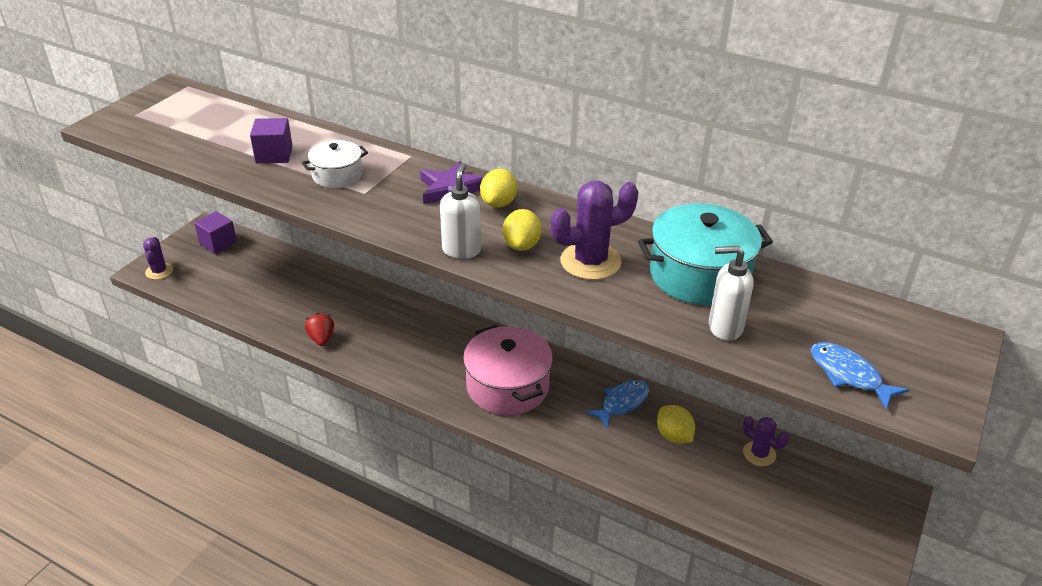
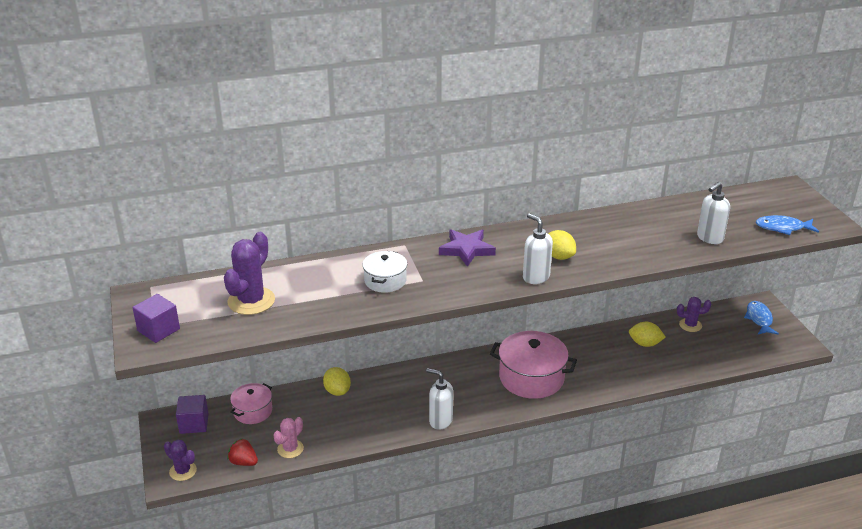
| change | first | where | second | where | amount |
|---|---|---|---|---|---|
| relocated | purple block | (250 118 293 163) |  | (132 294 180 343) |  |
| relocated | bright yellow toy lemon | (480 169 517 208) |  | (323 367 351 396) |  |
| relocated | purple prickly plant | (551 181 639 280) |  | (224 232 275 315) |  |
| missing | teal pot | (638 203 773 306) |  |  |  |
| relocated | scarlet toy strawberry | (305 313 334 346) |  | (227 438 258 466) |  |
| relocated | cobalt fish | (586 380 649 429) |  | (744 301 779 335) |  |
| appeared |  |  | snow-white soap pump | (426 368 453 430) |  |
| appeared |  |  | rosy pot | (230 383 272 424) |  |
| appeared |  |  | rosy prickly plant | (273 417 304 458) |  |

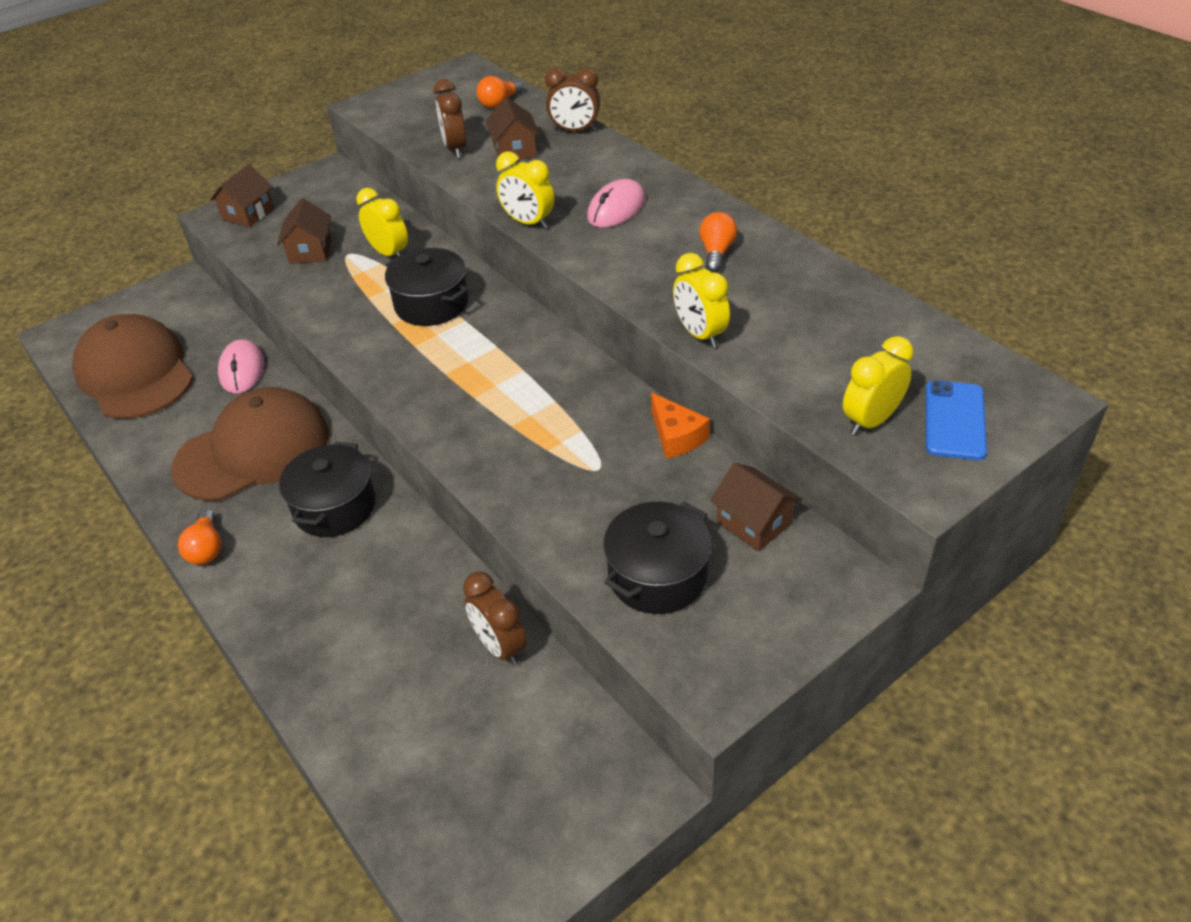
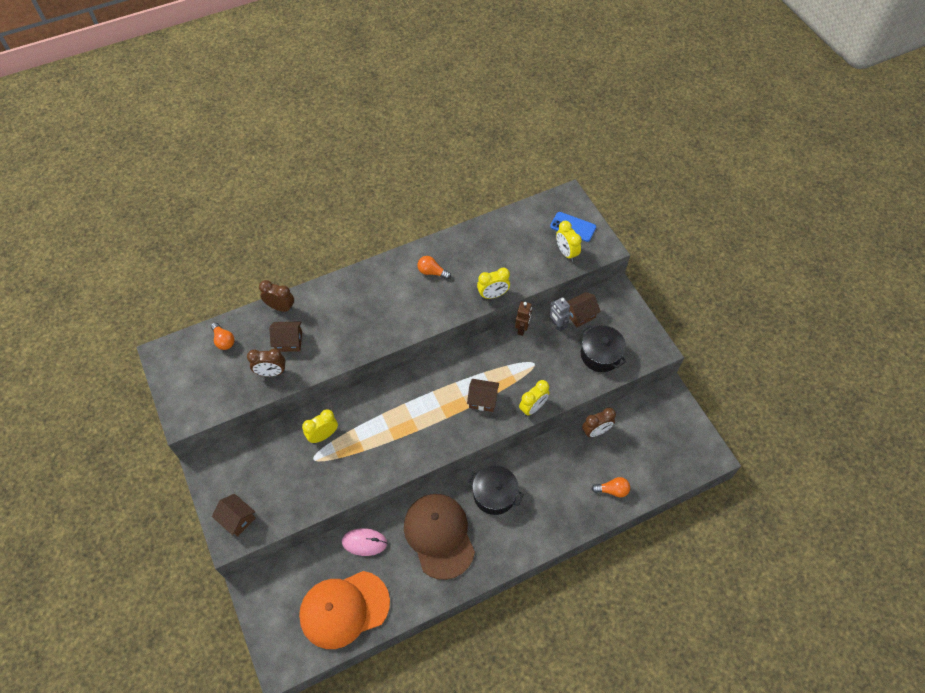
| change | first | where | second | where | amount |
|---|---|---|---|---|---|
| spun | brown alarm clock | (545 67 600 131) |  | (259 280 294 312) | 90 degrees counterclockwise |
| relocated | bright yellow alarm clock | (496 151 555 229) |  | (519 380 550 416) |  |
| missing | rosy PC mouse | (587 179 645 228) |  |  |  |
| relocated | brown toy house | (277 198 332 264) |  | (467 379 499 412) |  |
| missing | black pot | (385 248 468 326) |  |  |  |
| colour | brown peaked cap | (72 314 193 419) | orange-coloured peaked cap | (299 571 390 649) |  |
| exchanged | orange-coloured cheese wedge | (651 392 710 458) | brown toy robot | (515 301 532 336) |  |
| relocated | orange-coloured lightbulb | (178 509 222 565) |  | (592 477 630 497) |  |
| appeared |  |  | grey toy robot | (549 297 570 332) |  |

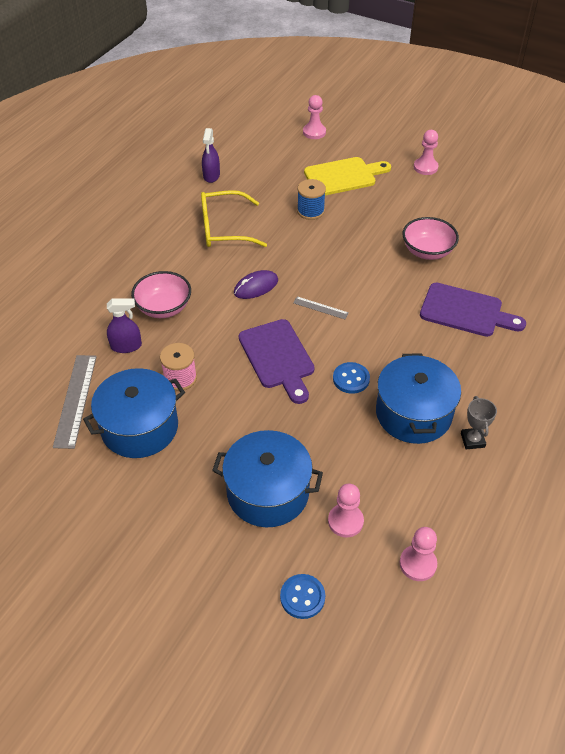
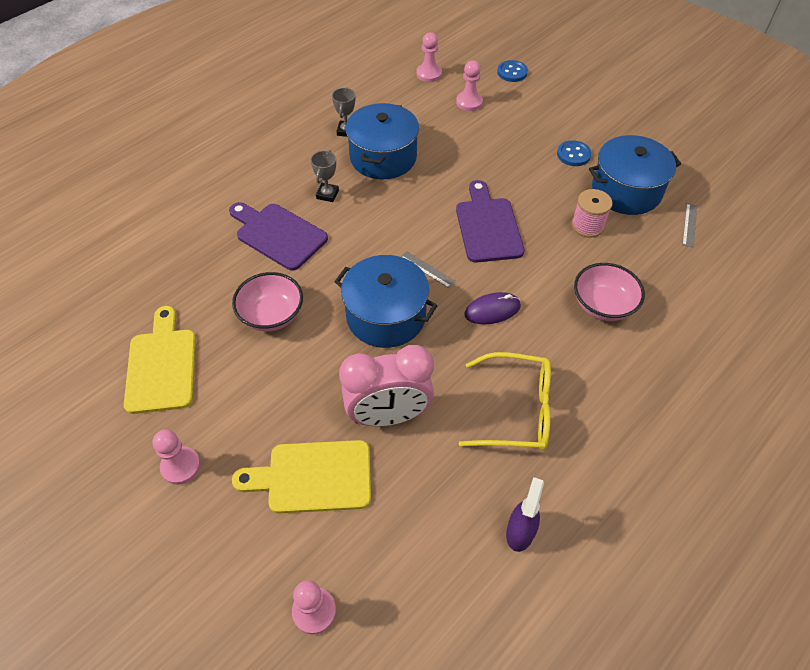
| change | first | where | second | where | amount |
|---|---|---|---|---|---|
| exchanged | cobalt spool | (297 179 326 220) | rosy alarm clock | (339 345 434 426) |  |
| missing | purple spray cleaner | (107 298 142 353) |  |  |  |
| size | grey straightedge | (53 355 97 449) |  | (682 203 697 247) | x0.53 |
| relocated | cobalt sewing button | (333 362 370 394) |  | (557 140 591 166) |  |
| relocated | cobalt pot | (212 430 323 527) |  | (334 255 438 348) |  |
| appeared |  |  | grey trophy | (311 150 339 202) |  |
| appeared |  |  | bright yellow bread board | (124 306 196 414) |  |

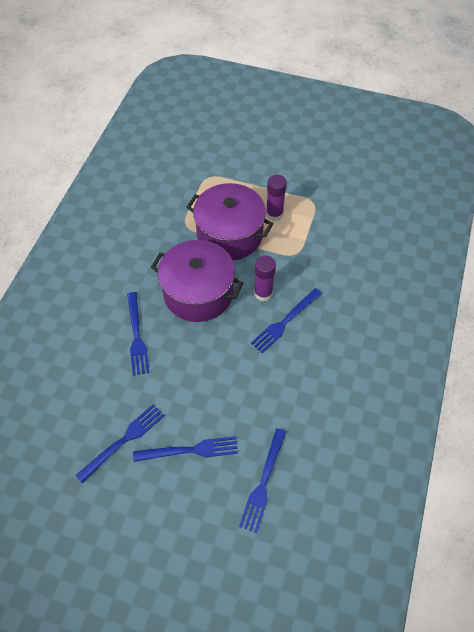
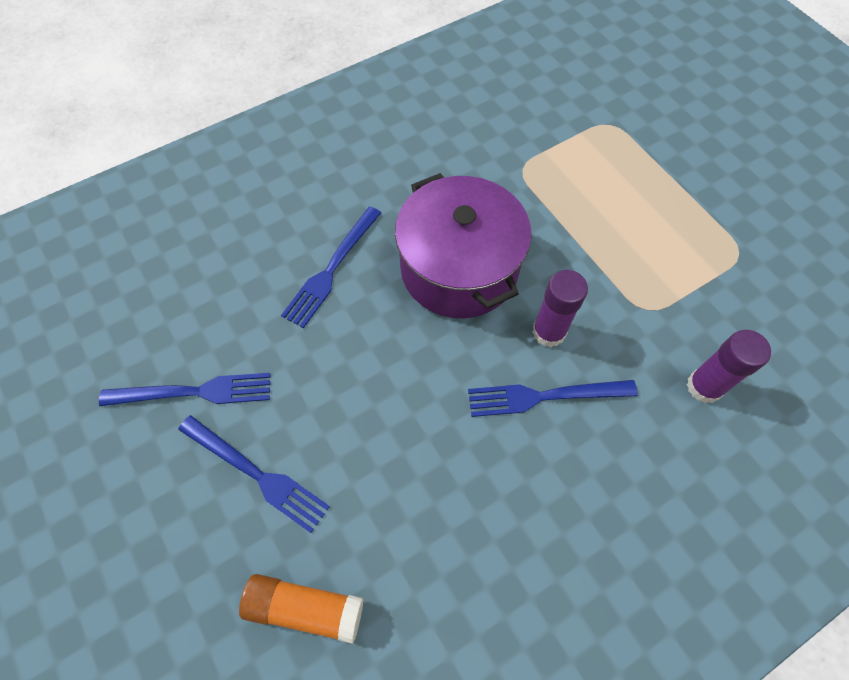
| change | first | where | second | where | amount |
|---|---|---|---|---|---|
| relocated | purple glue stick | (266 175 287 221) |  | (687 330 771 403) |  |
| missing | purple pot | (187 183 274 260) |  |  |  |
| exchanged | cobalt dinner fork | (239 428 286 533) | orange-coloured glue stick | (239 574 363 644) |  |

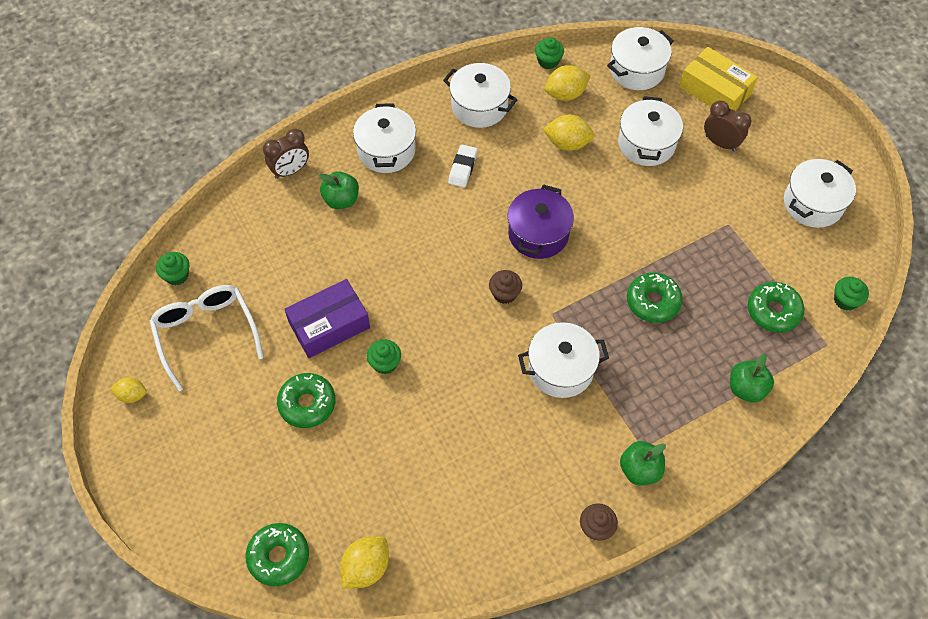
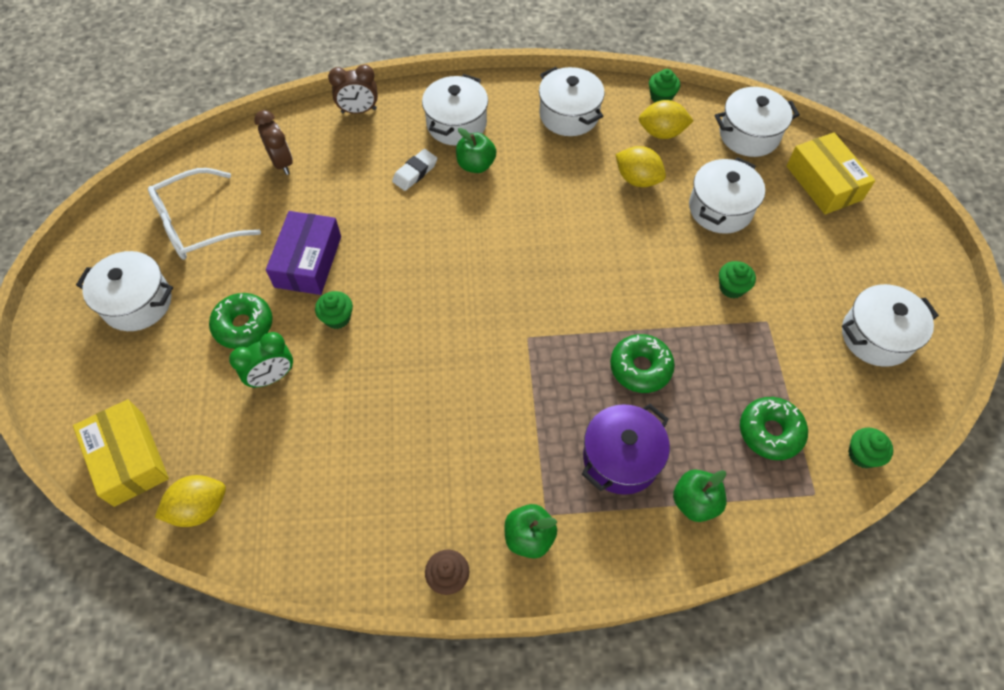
| change | first | where | second | where | amount |
|---|---|---|---|---|---|
| relocated | brown alarm clock | (704 100 751 152) |  | (254 110 293 175) |  |
| relocated | snow-white gum eraser | (448 145 477 188) |  | (392 149 437 191) |  |
| relocated | green apple | (319 171 359 209) |  | (456 128 496 173) |  |
| relocated | purple pot | (508 184 574 259) |  | (582 404 670 495) |  |
| relocated | green cupcake | (156 252 189 285) |  | (719 261 756 298) |  |
| missing | brown cupcake | (489 270 522 304) |  |  |  |
| spun | purple parcel | (284 279 370 358) |  | (266 211 341 295) | 75 degrees counterclockwise |
| spun | snow-white eyeglasses | (149 285 264 391) |  | (148 168 261 260) | 120 degrees counterclockwise |
| relocated | snow-white pot | (518 322 609 398) |  | (76 251 173 331) |  |
| missing | bright yellow toy lemon | (110 377 147 403) |  |  |  |
| exchanged | green glazed donut | (246 523 309 586) | bright yellow parcel | (73 399 169 507) |  |
| appeared |  |  | green alarm clock | (229 332 293 388) |  |

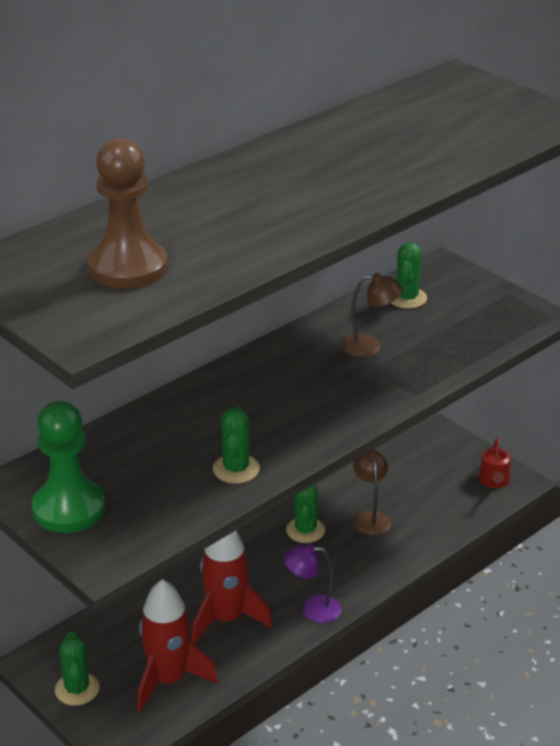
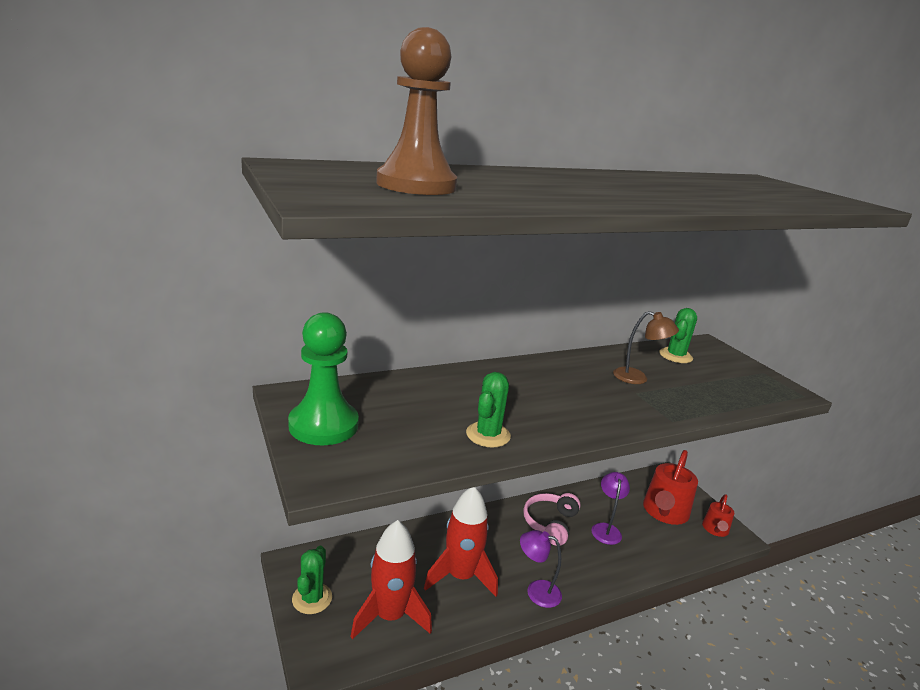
| change | first | where | second | where | amount |
|---|---|---|---|---|---|
| colour | brown lamp | (354 450 391 535) | purple lamp | (591 472 630 545) |  |
| exchanged | green prickly plant | (286 484 325 543) | rosy over-ear headphones | (523 493 581 546) |  |
| appeared |  |  | scarlet watering can | (643 450 698 525) |  |

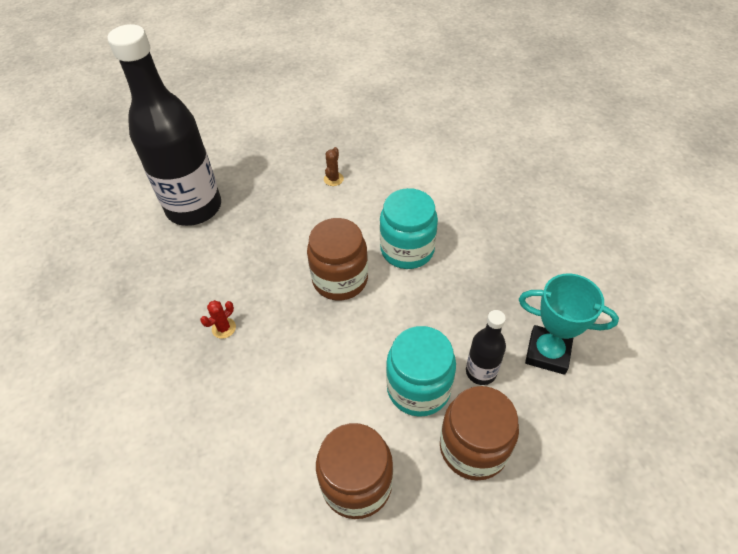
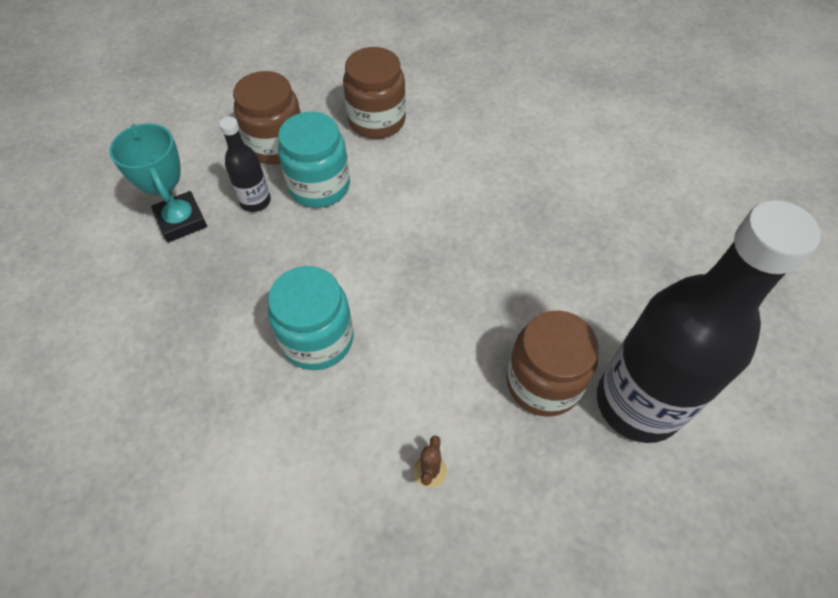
| change | first | where | second | where | amount |
|---|---|---|---|---|---|
| relocated | brown jar | (307 218 368 300) |  | (506 311 599 417) |  |
| spun | teal trophy | (519 274 619 375) |  | (109 123 207 243) | 45 degrees clockwise |
| missing | scarlet prickly plant | (200 300 236 339) |  |  |  |

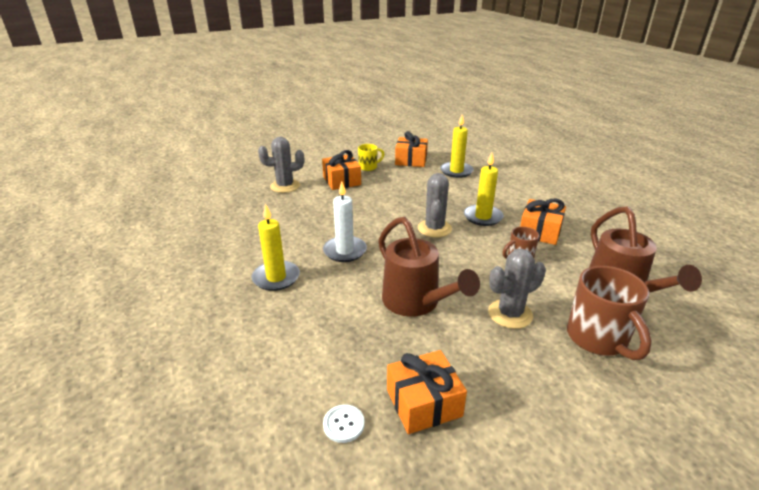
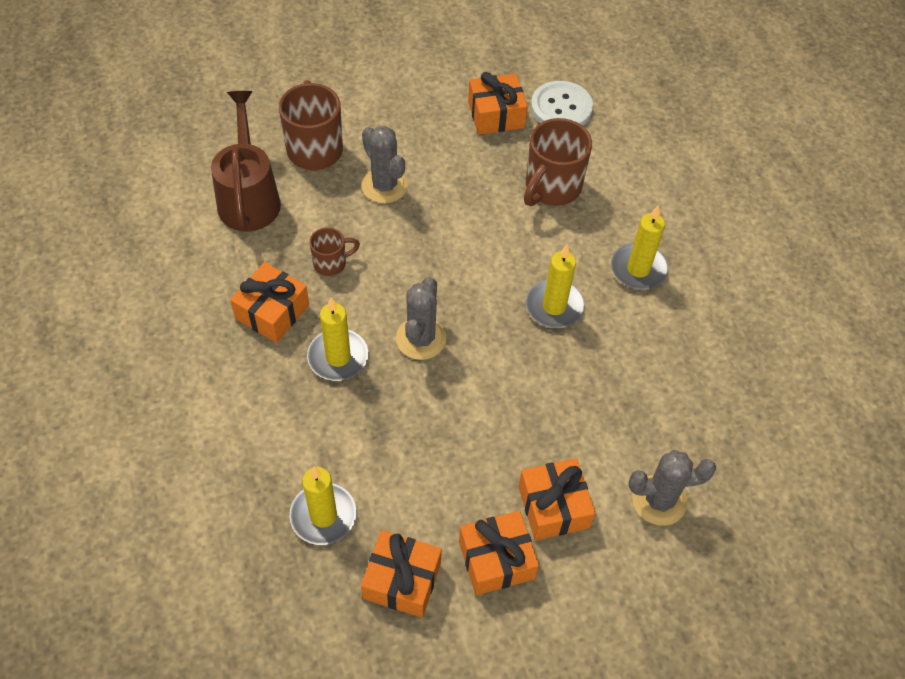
| change | first | where | second | where | amount |
|---|---|---|---|---|---|
| exchanged | bright yellow mug | (358 144 385 171) | orange-coloured gift | (459 511 539 595) |  |
| colour | snow-white pillar candle | (323 181 367 262) | bright yellow pillar candle | (526 245 585 328) |  |
| missing | brown watering can | (378 217 480 317) |  |  |  |
| spun | grey prickly plant | (488 249 546 329) |  | (362 126 408 203) | 75 degrees clockwise |
| size | snow-white sewing button | (323 404 365 443) |  | (531 81 593 126) | x1.92 |
| appeared |  |  | brown mug | (524 118 592 206) |  |

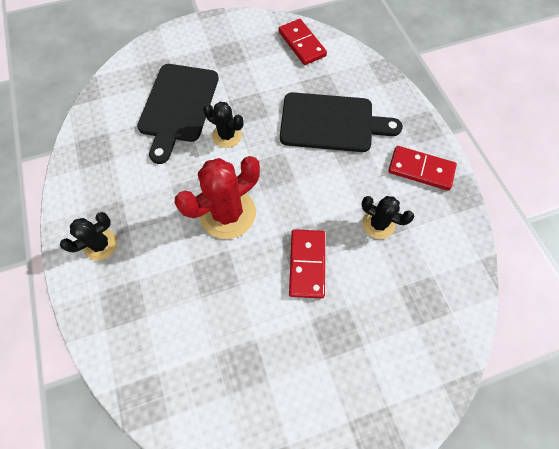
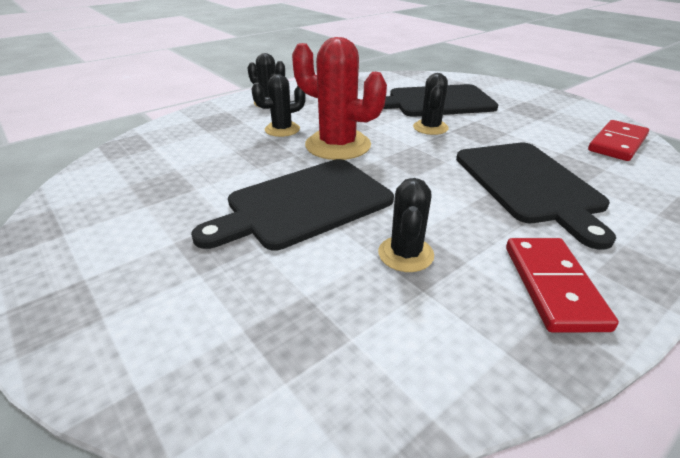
| change | first | where | second | where | amount |
|---|---|---|---|---|---|
| exchanged | scarlet domino piece | (289 229 325 298) | black bread board | (191 159 394 250) |  |
| appeared |  |  | black prickly plant | (251 74 306 137) |  |

